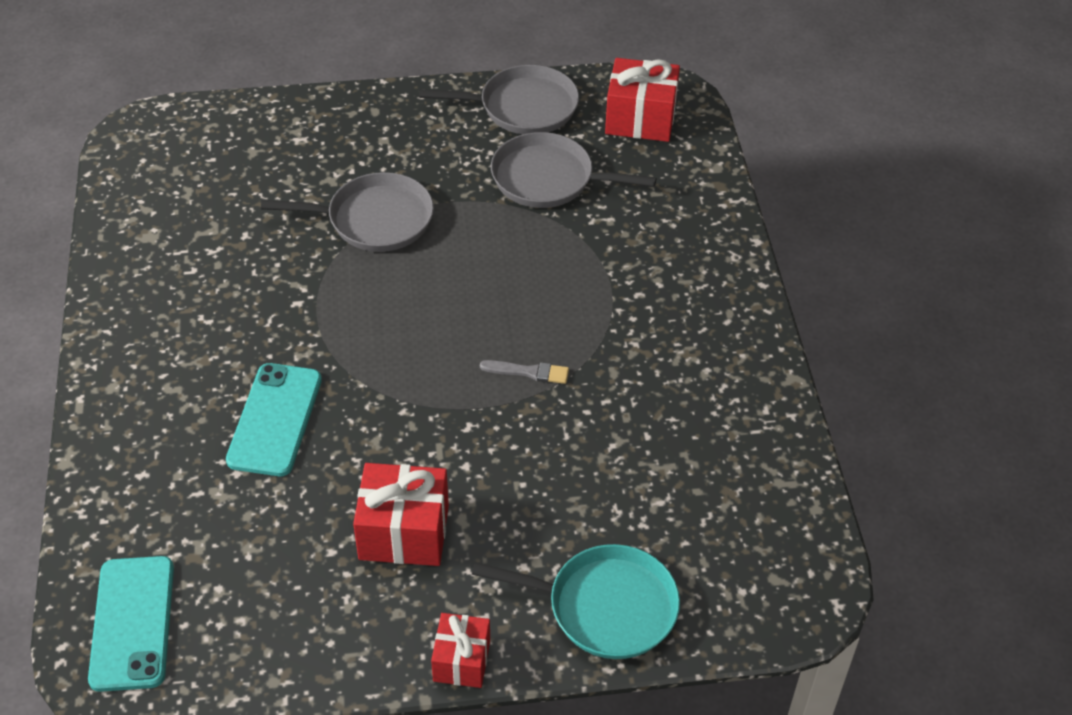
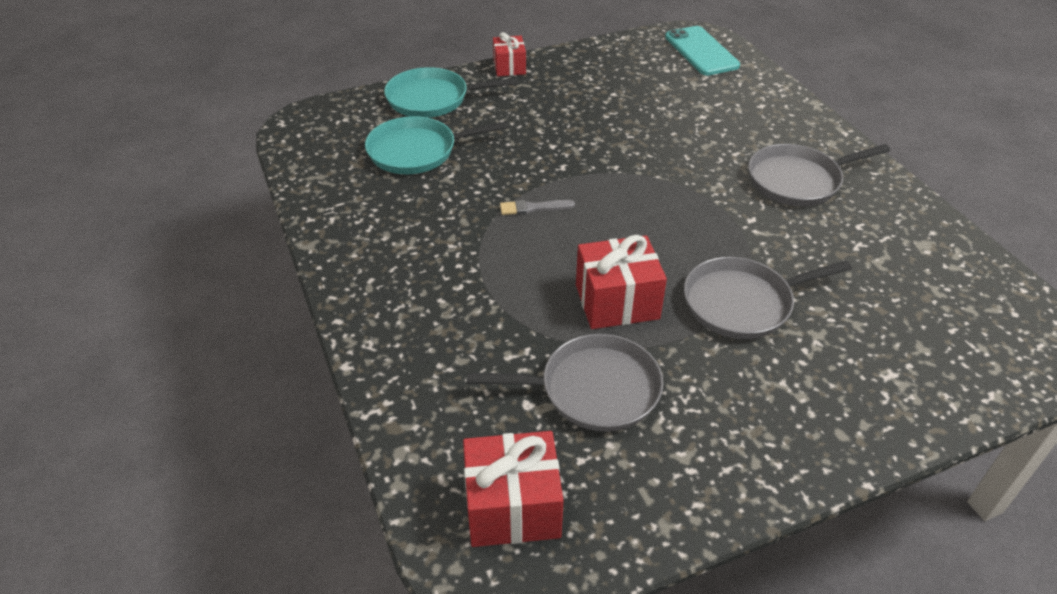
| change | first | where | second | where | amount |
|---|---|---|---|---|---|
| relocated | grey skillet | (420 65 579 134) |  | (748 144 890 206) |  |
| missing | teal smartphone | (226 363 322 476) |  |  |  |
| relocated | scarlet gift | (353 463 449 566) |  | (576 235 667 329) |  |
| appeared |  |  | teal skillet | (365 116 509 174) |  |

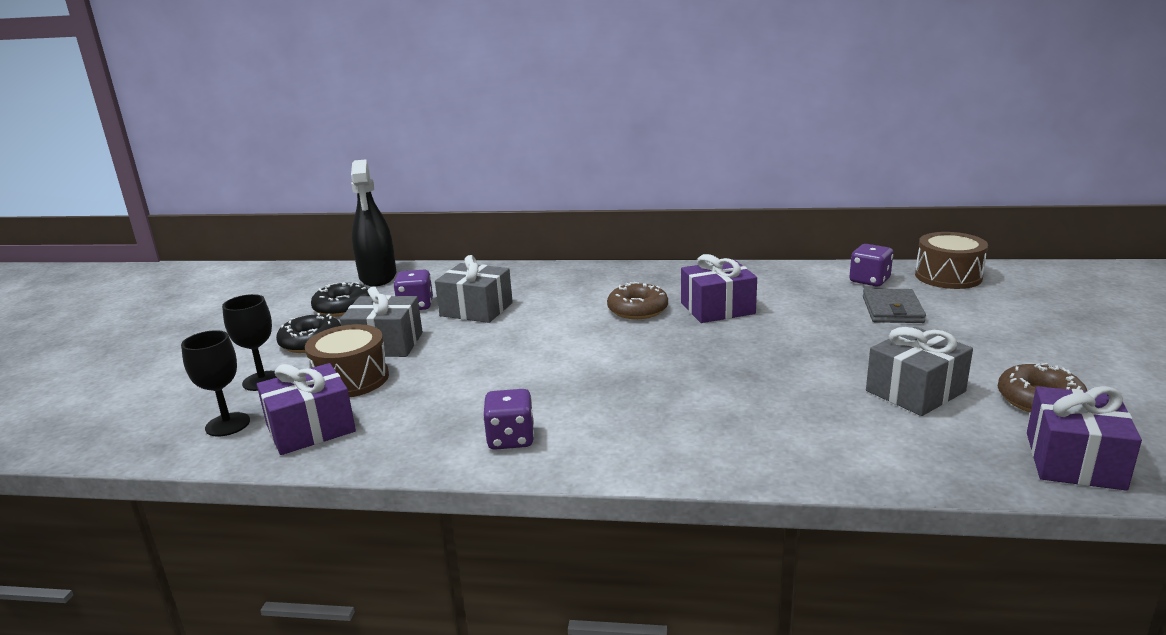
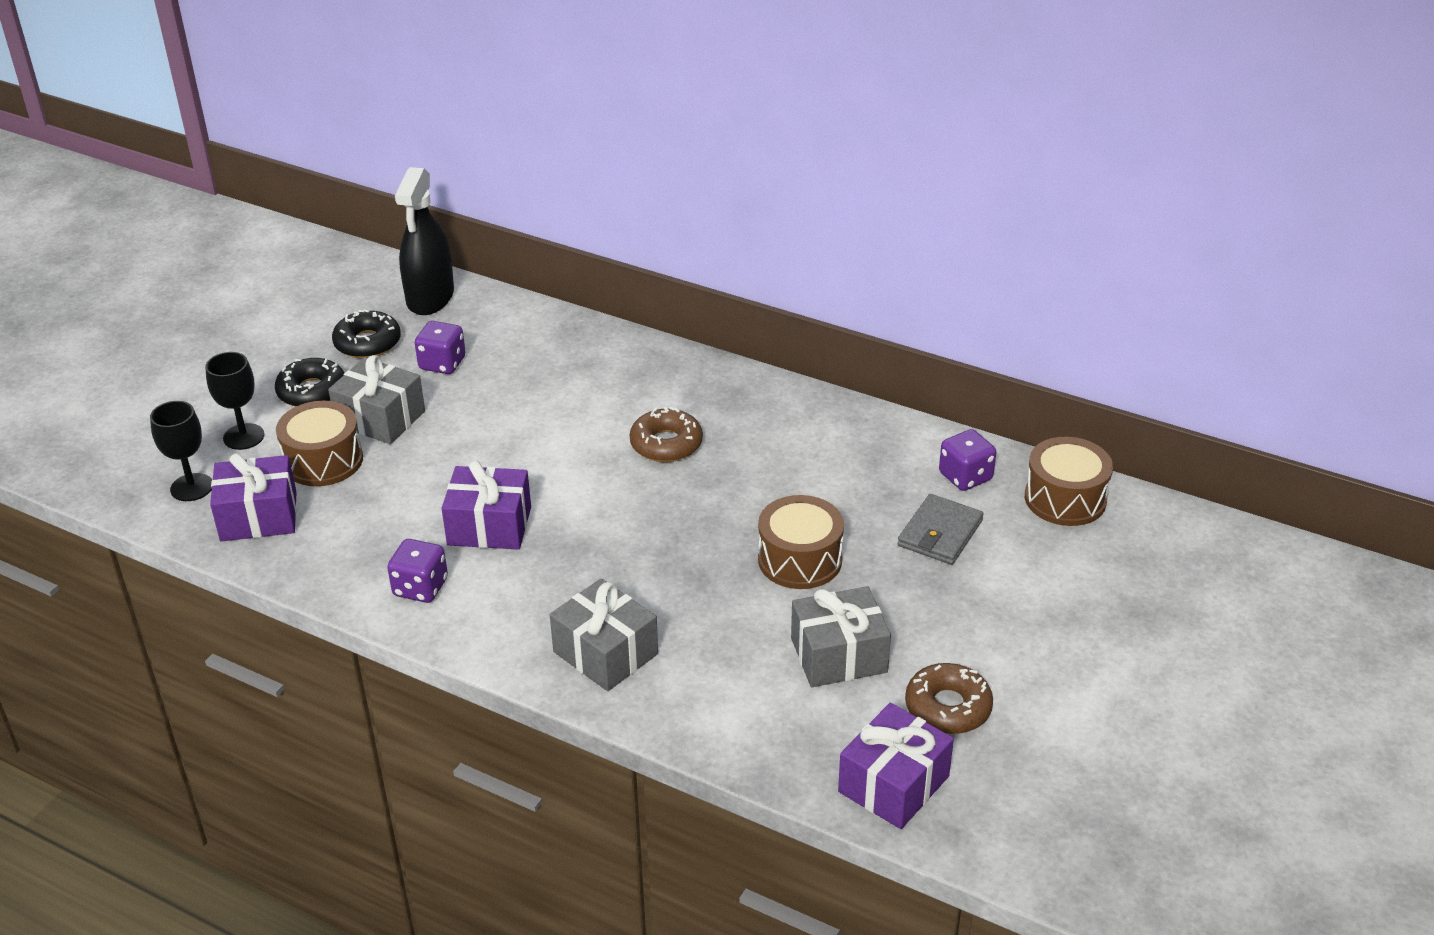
| change | first | where | second | where | amount |
|---|---|---|---|---|---|
| relocated | purple gift | (681 254 757 323) |  | (442 461 531 550) |  |
| relocated | grey gift | (435 255 513 323) |  | (550 579 658 691) |  |
| appeared |  |  | brown toy drum | (758 495 844 589) |  |

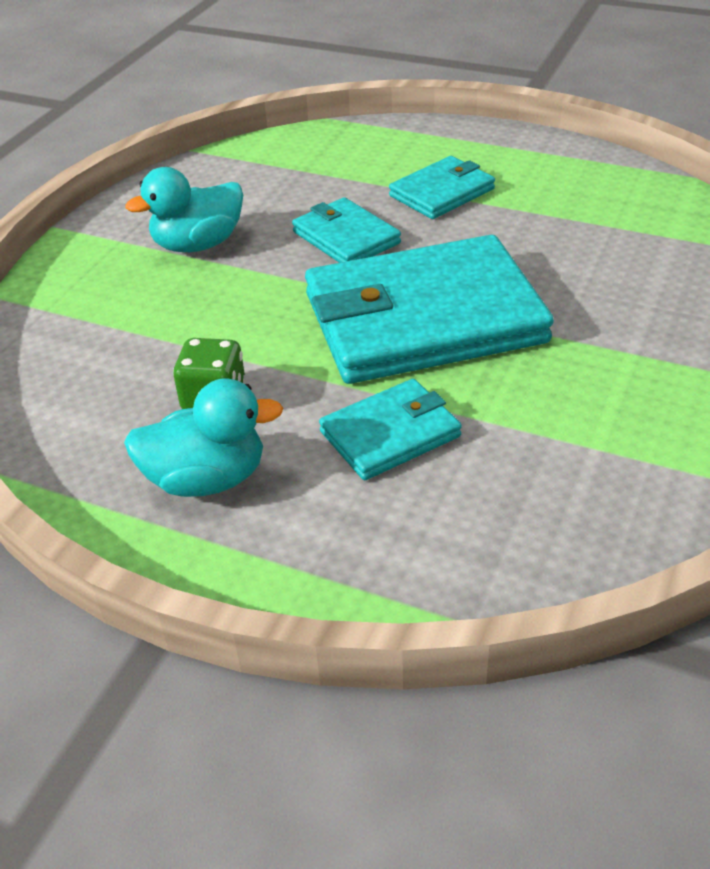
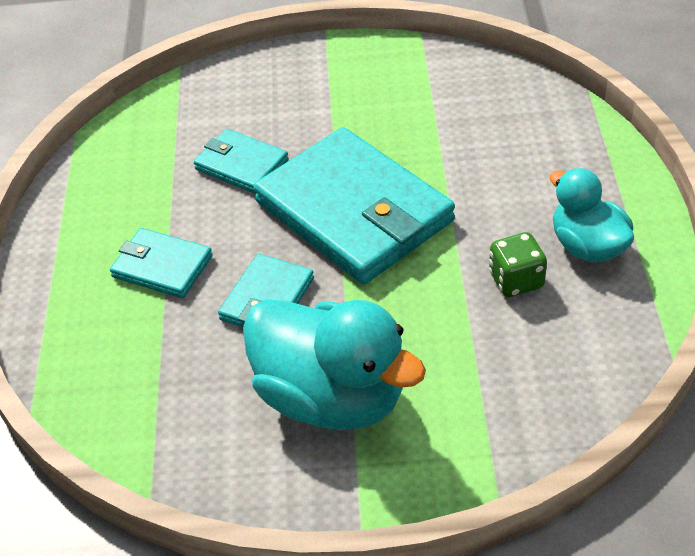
| change | first | where | second | where | amount |
|---|---|---|---|---|---|
| size | teal duck | (126 167 243 252) |  | (243 299 426 430) | x1.66 |
| relocated | teal card wallet | (319 379 462 480) |  | (194 129 289 194) |  |

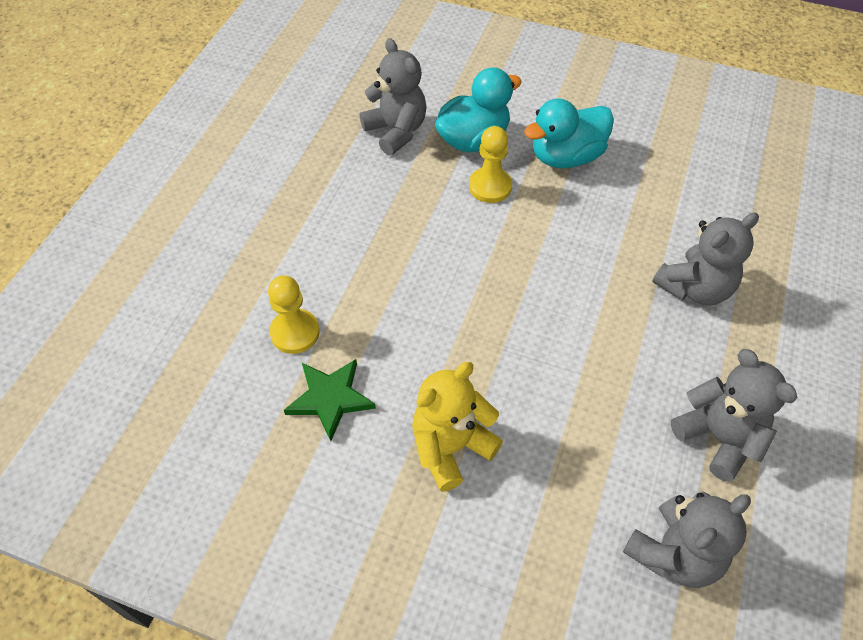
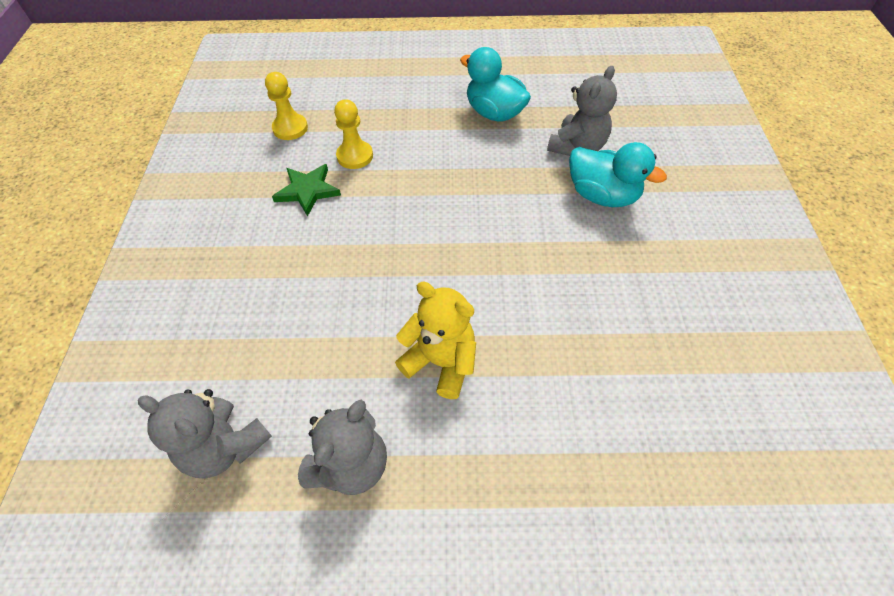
| change | first | where | second | where | amount |
|---|---|---|---|---|---|
| relocated | teal duck | (524 98 614 168) |  | (460 47 531 122) |  |
| relocated | bright yellow pawn | (469 126 512 203) |  | (265 72 308 140) |  |
| missing | grey teddy bear | (652 212 759 306) |  |  |  |
| relocated | bright yellow teddy bear | (412 362 503 492) |  | (395 282 476 399) |  |

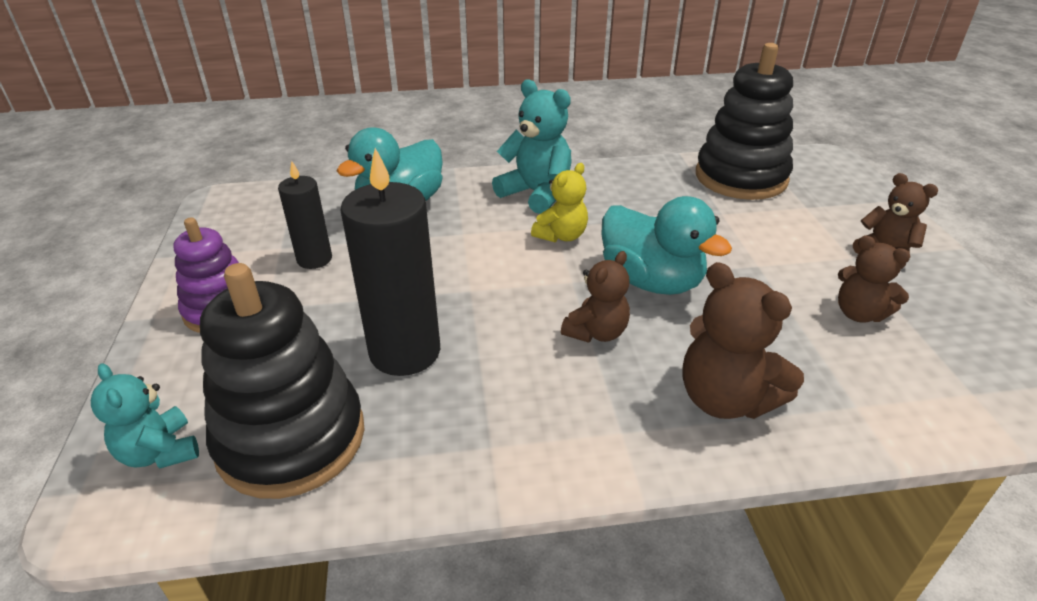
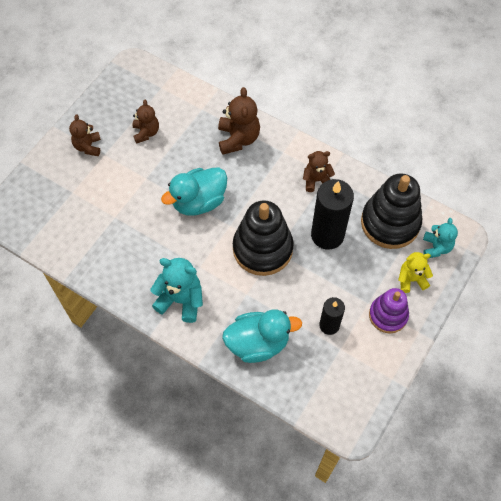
| change | first | where | second | where | amount |
|---|---|---|---|---|---|
| relocated | black stacking toy | (696 43 793 200) |  | (233 200 294 276) |  |
| spun | teal teddy bear | (492 79 572 214) |  | (150 258 203 323) | 120 degrees clockwise |
| relocated | bright yellow teddy bear | (531 163 588 243) |  | (398 252 433 293) |  |
| spun | teal duck | (601 196 732 295) |  | (161 167 227 216) | 120 degrees counterclockwise |
| relocated | brown teddy bear | (561 251 630 343) |  | (303 151 335 192) |  |

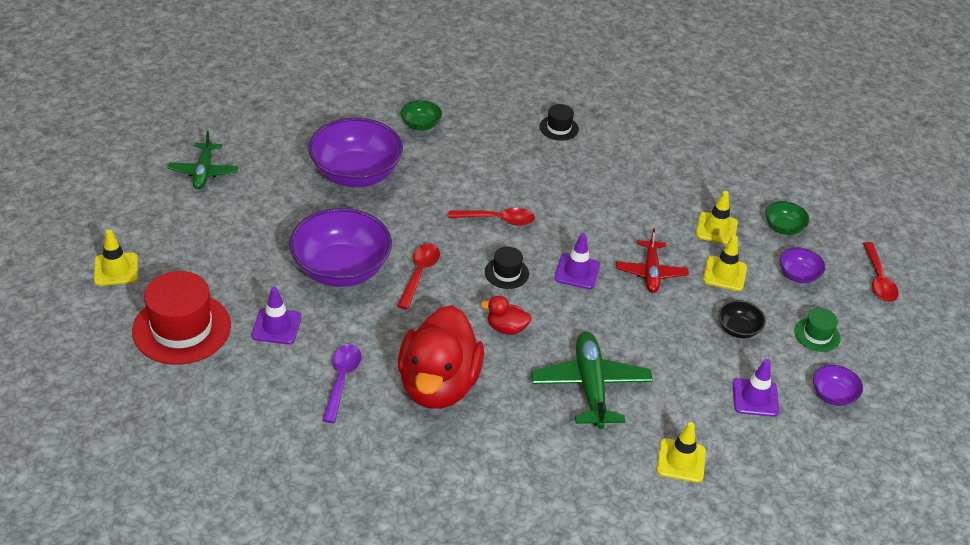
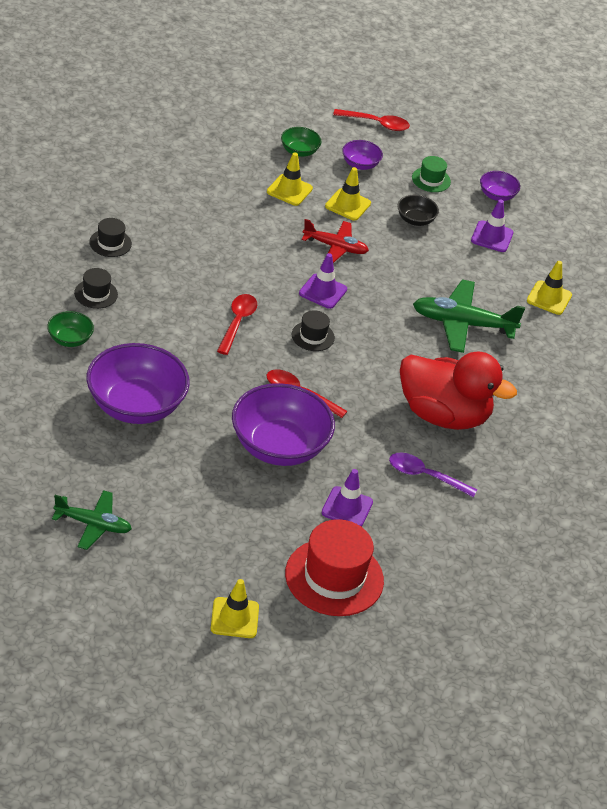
| change | first | where | second | where | amount |
|---|---|---|---|---|---|
| missing | scarlet duck | (481 296 532 335) |  |  |  |
| appeared |  |  | black top hat | (74 268 118 309) |  |

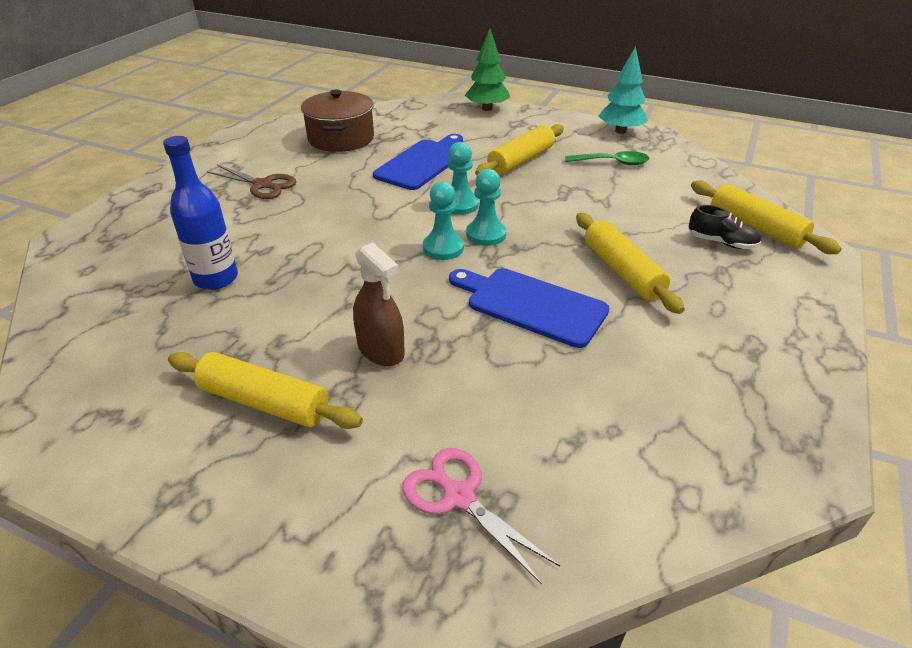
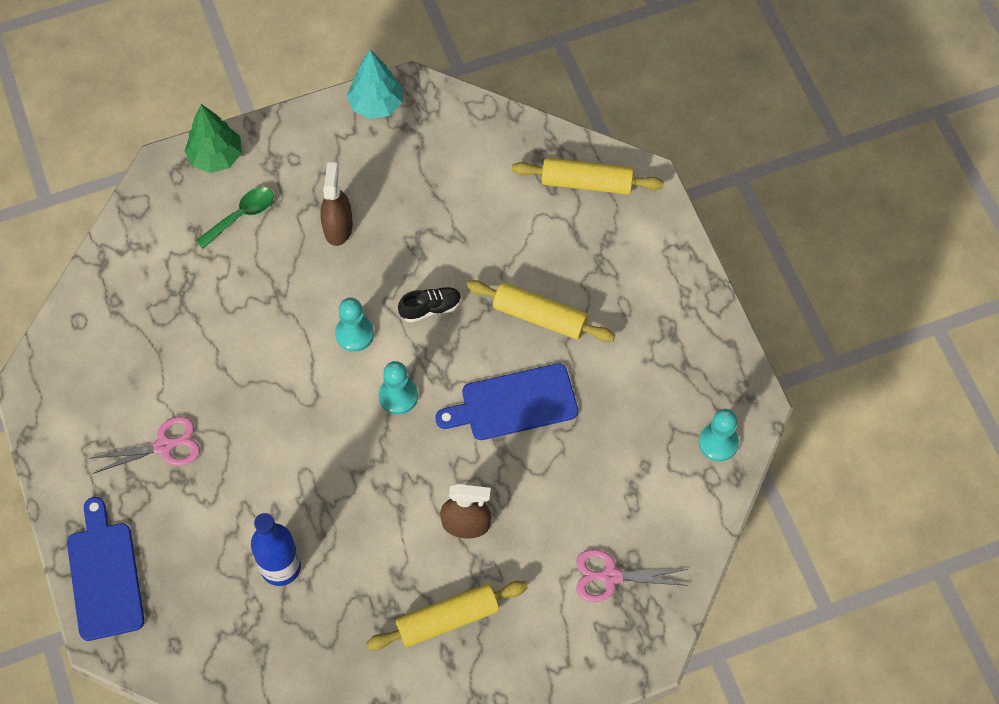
| change | first | where | second | where | amount |
|---|---|---|---|---|---|
| missing | brown pot | (301 90 374 152) |  |  |  |
| exchanged | bright yellow pastry roller | (475 124 564 176) | brown spray cleaner | (320 162 353 246) |  |
| relocated | cobalt bread board | (373 134 463 190) |  | (67 497 144 641) |  |
| relocated | green teaspoon | (565 151 649 165) |  | (196 187 274 248) |  |
| colour | brown scissors | (207 165 296 199) | rosy scissors | (91 416 200 474) |  |
| relocated | teal pawn | (466 169 506 246) |  | (699 409 739 462) |  |
| relocated | black shoe | (688 205 761 249) |  | (398 287 461 323) |  |

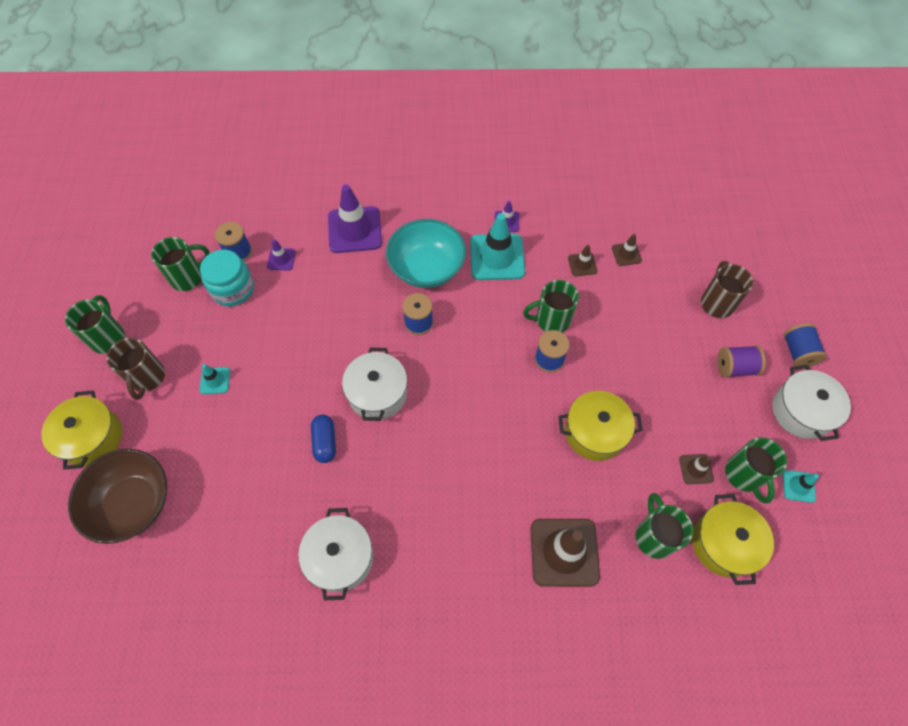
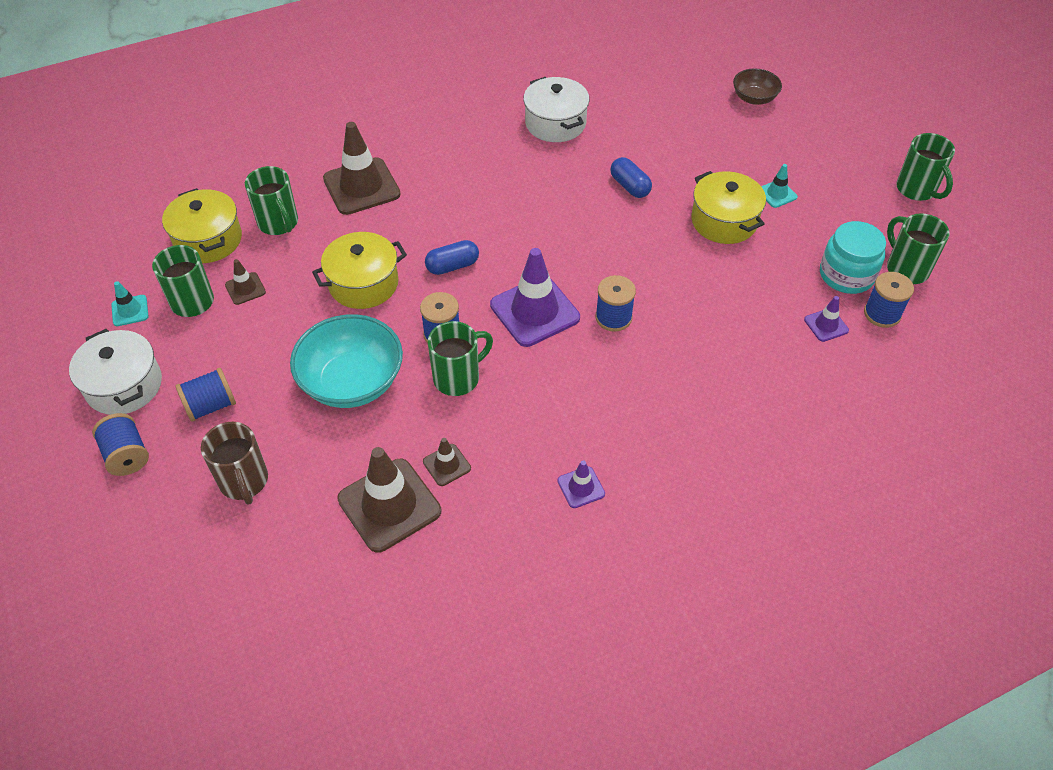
| change | first | where | second | where | amount |
|---|---|---|---|---|---|
| relocated | purple traffic cone | (328 185 382 253) |  | (490 248 580 347) |  |
| missing | teal traffic cone | (470 213 525 280) |  |  |  |
| relocated | teal serving bowl | (386 219 466 288) |  | (290 314 403 408) |  |
| size | brown traffic cone | (612 234 642 266) |  | (337 447 441 553) | x2.08 |
| spun | green mug | (151 237 210 291) |  | (887 213 950 284) | 120 degrees clockwise |
| missing | brown mug | (106 338 165 400) |  |  |  |
| colour | purple spool | (717 345 766 378) | cobalt spool | (175 368 236 422) |  |
| missing | snow-white pot | (342 348 407 421) |  |  |  |
| relocated | bright yellow pot | (41 391 122 470) |  | (691 171 766 244) |  |
| size | brown serving bowl | (68 449 167 544) |  | (733 68 782 105) | x0.56 |
| appeared |  |  | cobalt pill shape | (425 240 479 275) |  |

